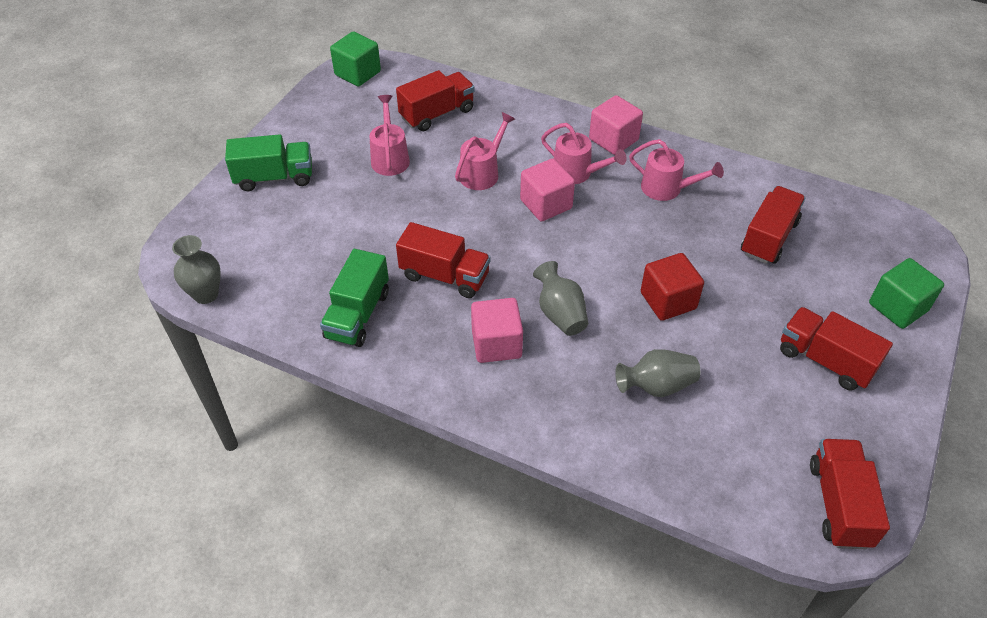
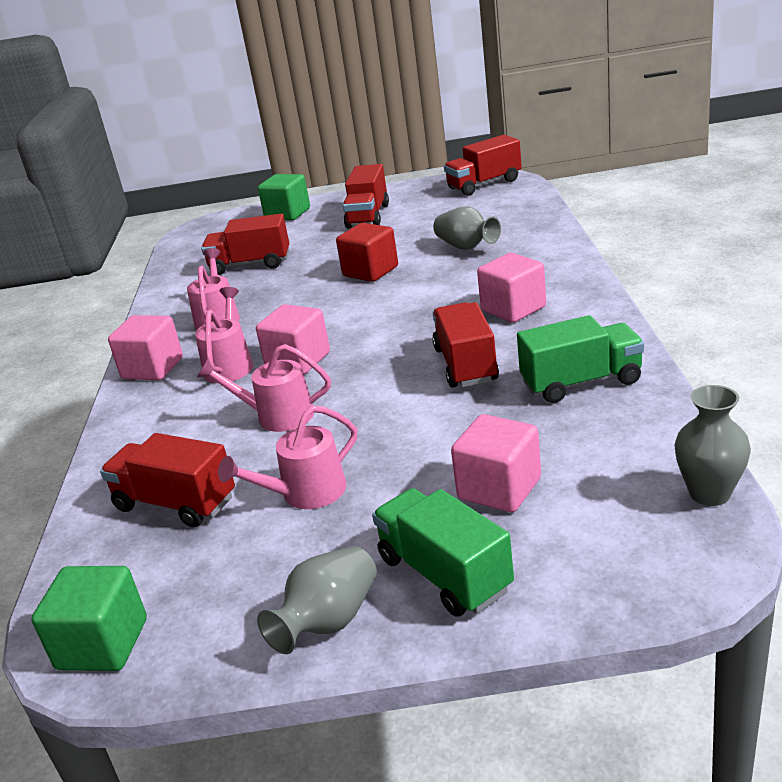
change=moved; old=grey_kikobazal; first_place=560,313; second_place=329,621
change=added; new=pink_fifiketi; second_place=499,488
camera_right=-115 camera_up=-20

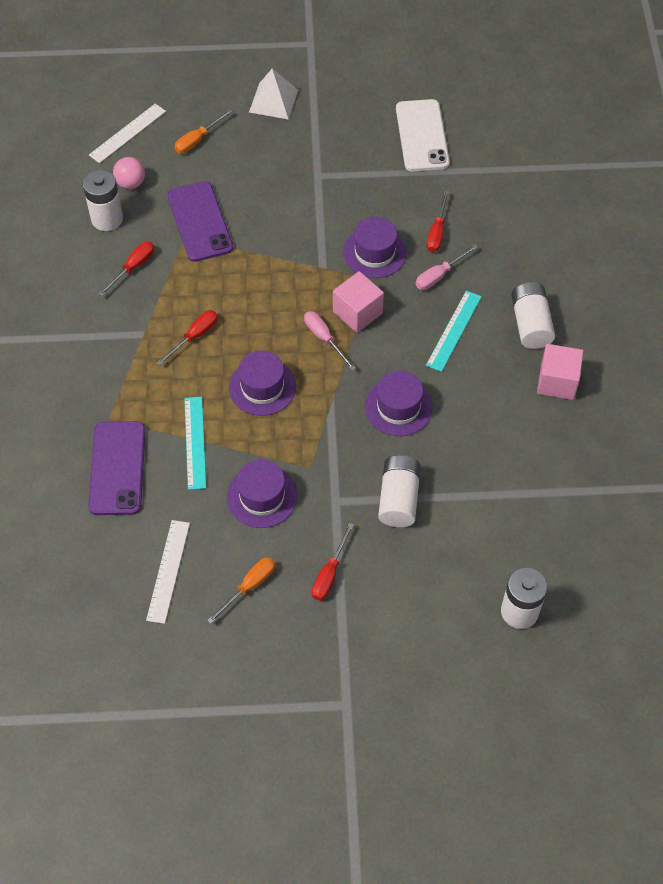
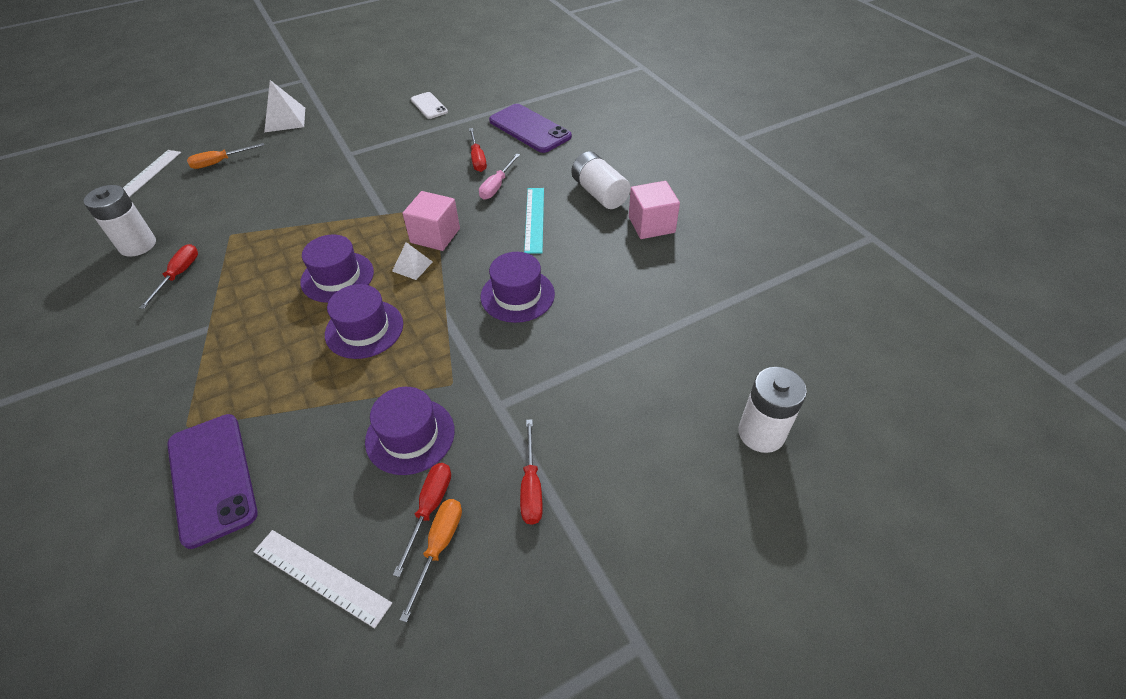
change=turned; old=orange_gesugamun; first_place=198,140; second_place=220,162; degrees=45
change=turned; old=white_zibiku; first_place=168,571; second_place=321,576; degrees=-45
change=moved; old=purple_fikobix; first_place=374,252; second_place=337,277
change=replaced; old=pink_gesugamun; new=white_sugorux; first_place=324,339; second_place=412,266
change=moved; old=red_gesugamun; first_place=194,336; second_place=429,509
change=resized; old=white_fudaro; first_place=422,136; second_place=429,106; factor=0.57
change=moved; old=purple_fudaro; first_place=200,222; second_place=529,129
change=removed; old=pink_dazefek; first_place=131,183
change=removed; old=turquoise_zibiku; first_place=195,442
change=removed; old=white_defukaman; first_place=398,498
camera_right=-25 camera_up=-10

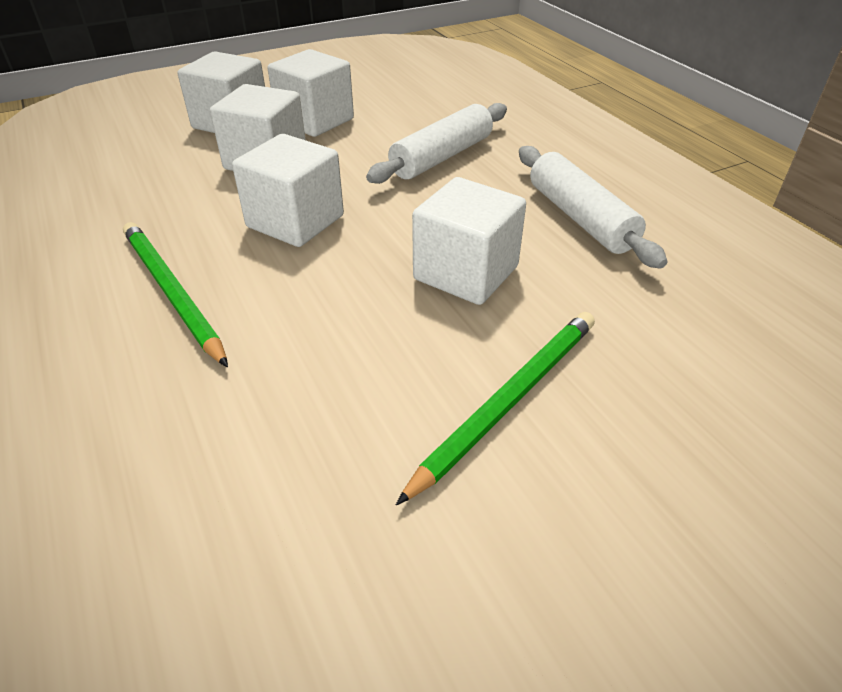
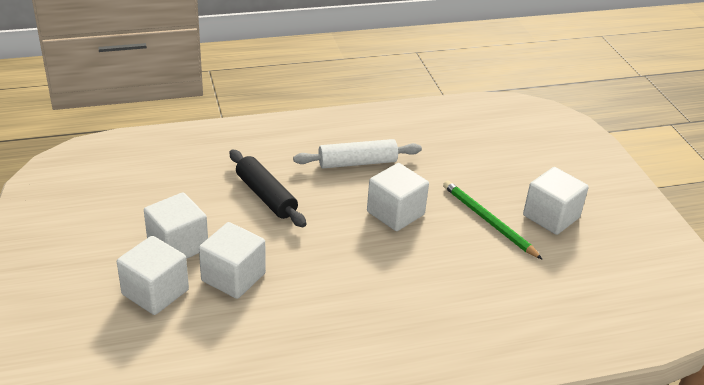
change=recoloured; old=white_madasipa; new=black_madasipa; first_place=442,157; second_place=266,196
change=moved; old=white_fifiketi; first_place=295,221; second_place=551,216
change=removed; old=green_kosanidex; first_place=172,293
camera_right=-80 camera_up=-5

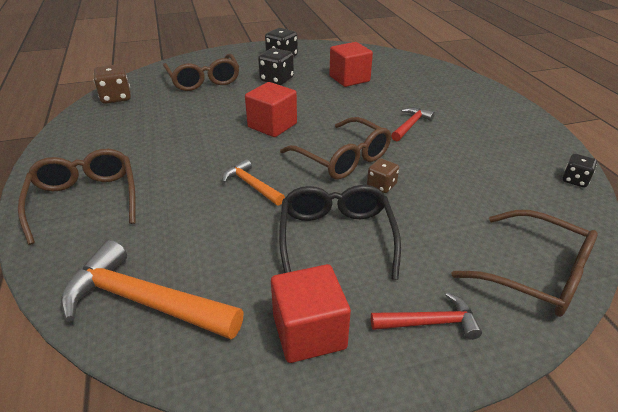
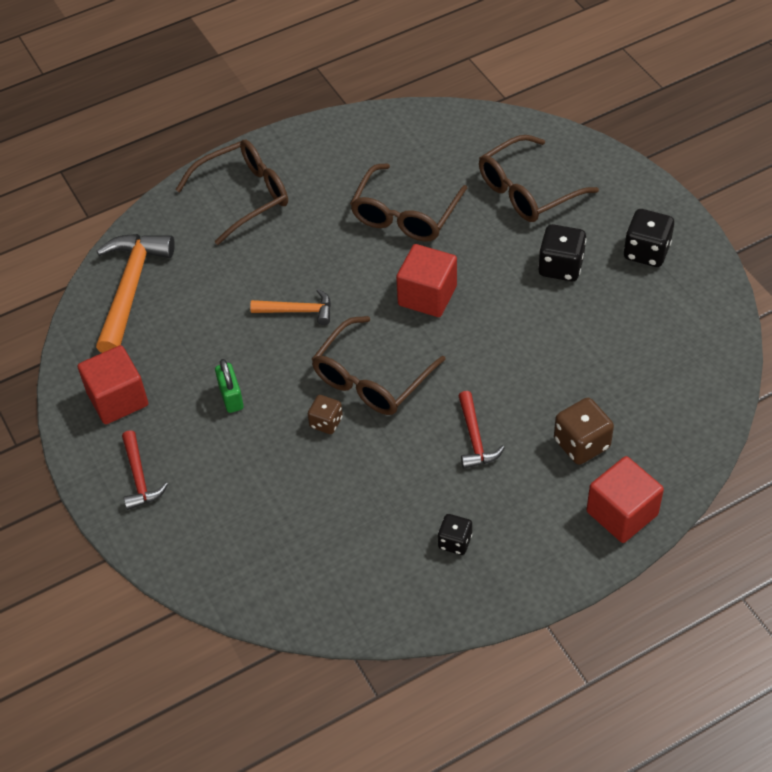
change=replaced; old=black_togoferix; new=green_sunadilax; first_place=336,237; second_place=231,397
change=turned; old=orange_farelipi; first_place=251,185; second_place=298,311; degrees=60
change=moved; old=brown_togoferix; first_place=535,274; second_place=405,214
change=moved; old=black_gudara; first_place=575,180; second_place=455,542
change=turned; old=red_farelipi; first_place=410,125; second_place=475,438; degrees=60
change=moved; old=brown_gudara; first_place=116,98; second_place=581,444
change=moved; old=red_fifiketi; first_place=349,79; second_place=622,513
camera_right=80 camera_up=15

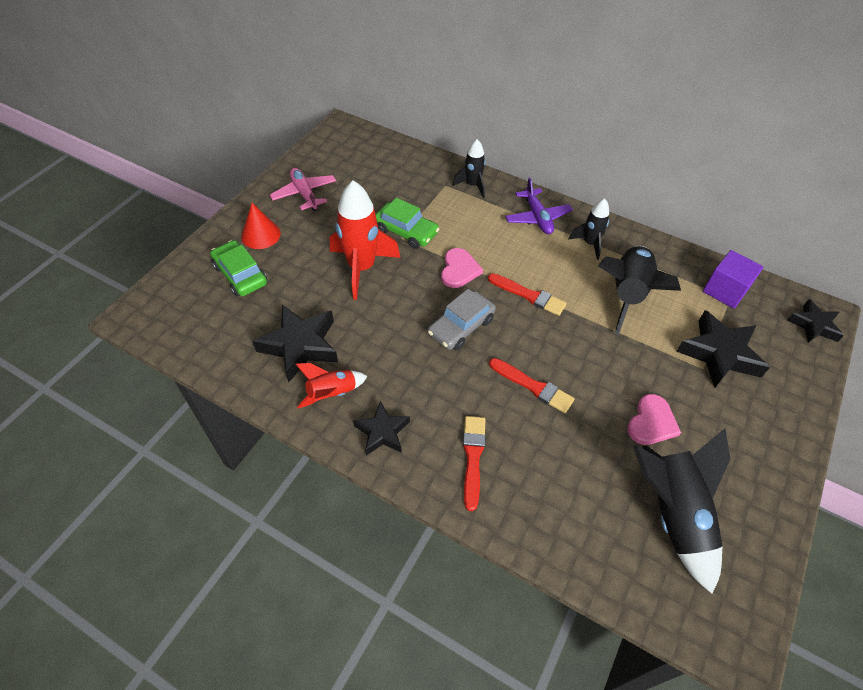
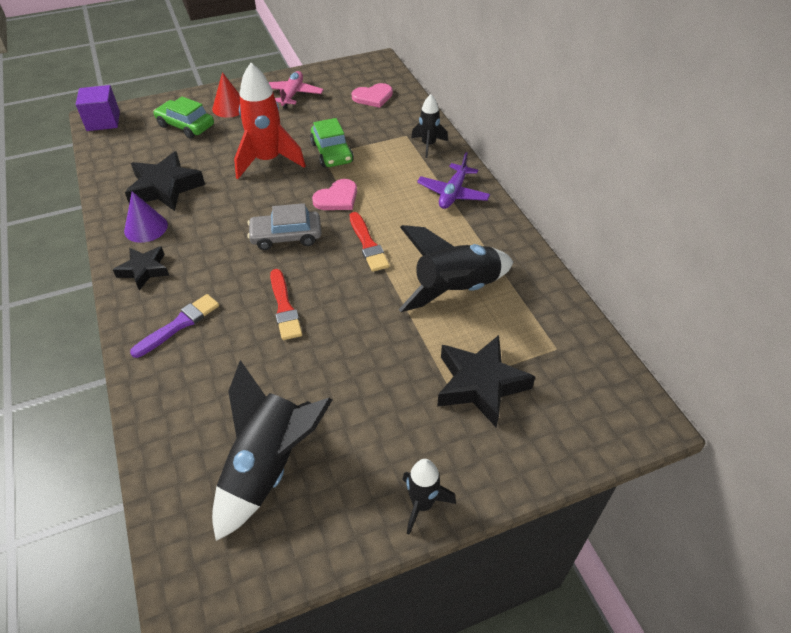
change=moved; old=purple_fifiketi; first_place=725,290; second_place=103,121
change=replaced; old=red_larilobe; new=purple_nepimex; first_place=332,393; second_place=146,228
change=recoloured; old=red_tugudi; new=purple_tugudi; first_place=473,457; second_place=179,324
change=turned; old=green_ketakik; first_place=240,275; second_place=186,126; degrees=-60
change=moved; old=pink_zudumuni; first_place=651,422; second_place=373,97
change=moved; old=black_larilobe; first_place=590,243; second_place=422,504
change=removed; old=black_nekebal; first_place=813,325
camera_right=40 camera_up=-5

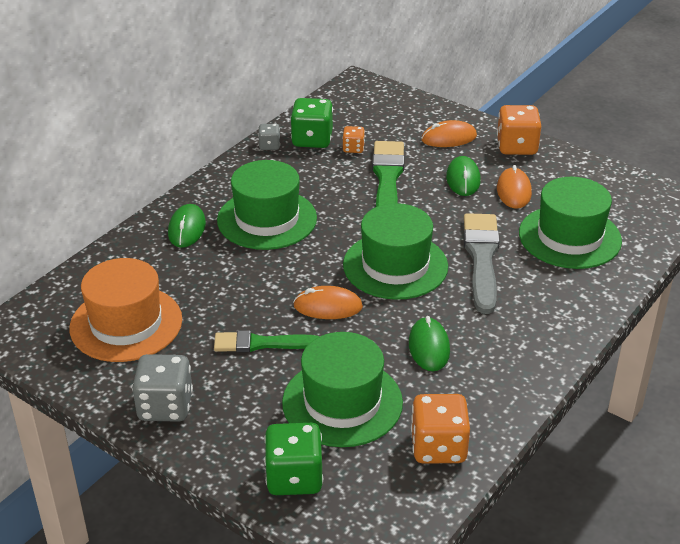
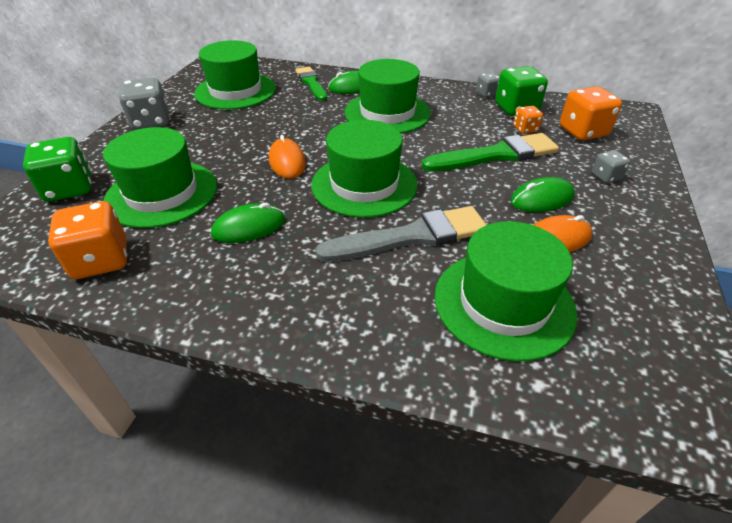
change=recoloured; old=orange_fikobix; new=green_fikobix; first_place=126,324; second_place=235,91
change=moved; old=green_tugudi; first_place=261,343; second_place=311,83
change=moved; old=orange_gudara; first_place=516,147; second_place=583,132
change=replaced; old=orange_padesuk; new=grey_gudara; first_place=449,138; second_place=606,177
camera_right=70 camera_up=5

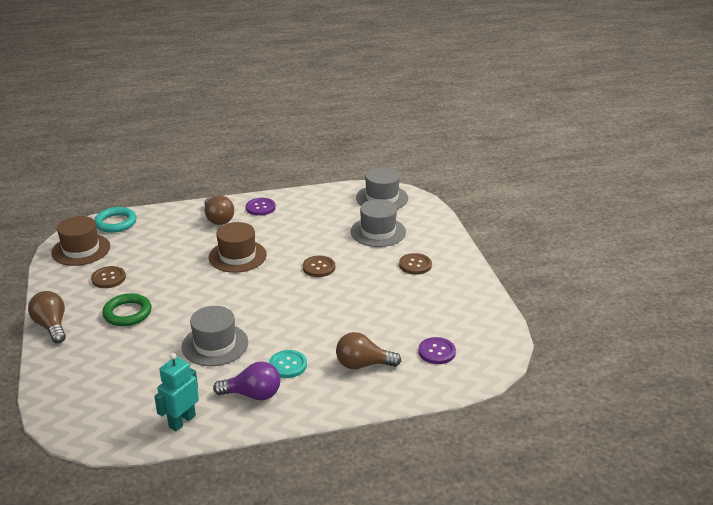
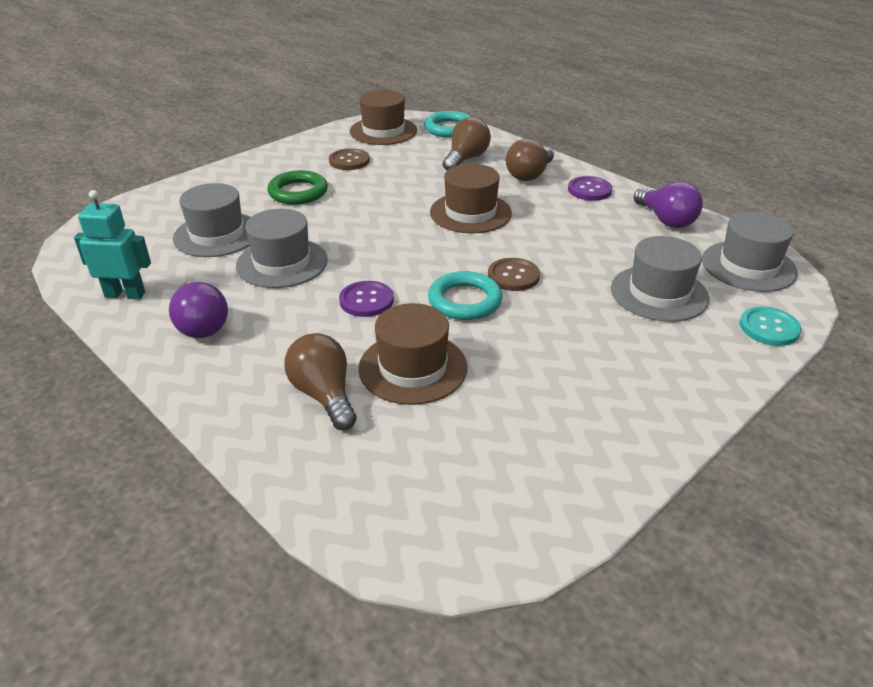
change=added; new=grey_fikobix; second_place=217,234
change=moved; old=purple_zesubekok; first_place=437,352; second_place=366,300
change=added; new=brown_fikobix; second_place=413,368
change=added; new=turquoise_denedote; second_place=465,301
change=moved; old=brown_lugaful; first_place=51,326; second_place=466,159
change=added; new=purple_lugaful; second_place=666,220
change=moved; old=turquoise_zesubekok; first_place=288,365; second_place=769,328
change=removed; old=brown_zesubekok; first_place=415,265
camera_right=60 camera_up=5

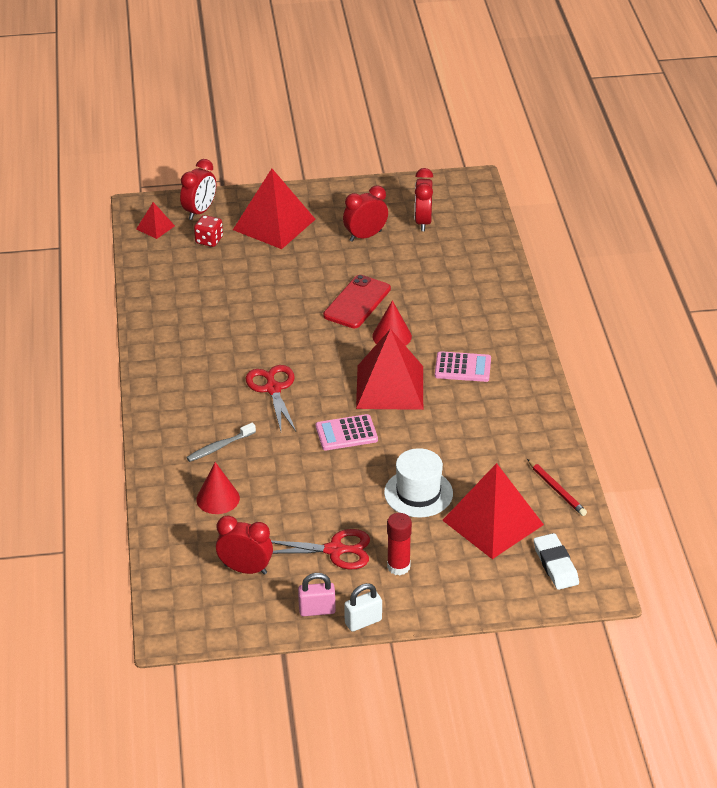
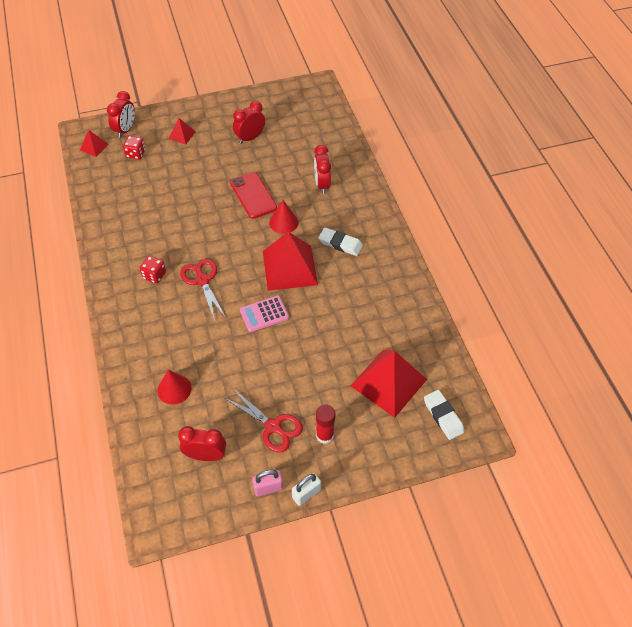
change=added; new=red_gudara; second_place=154,275
change=resized; old=red_sugorux; first_place=274,224; second_place=182,135; factor=0.46
change=turned; old=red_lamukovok; first_place=334,550; second_place=273,426; degrees=45
change=turned; old=red_fudaro; first_place=357,302; second_place=253,195; degrees=-45
change=moved; old=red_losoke; first_place=423,222; second_place=322,184
change=replaced; old=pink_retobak; new=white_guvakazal; first_place=462,367; second_place=340,244
change=removed; old=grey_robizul; first_place=219,447
change=removed; old=white_fikobix; first_place=418,493
change=removed; old=red_kosanidex; first_place=557,490
camera_right=-10 camera_up=15

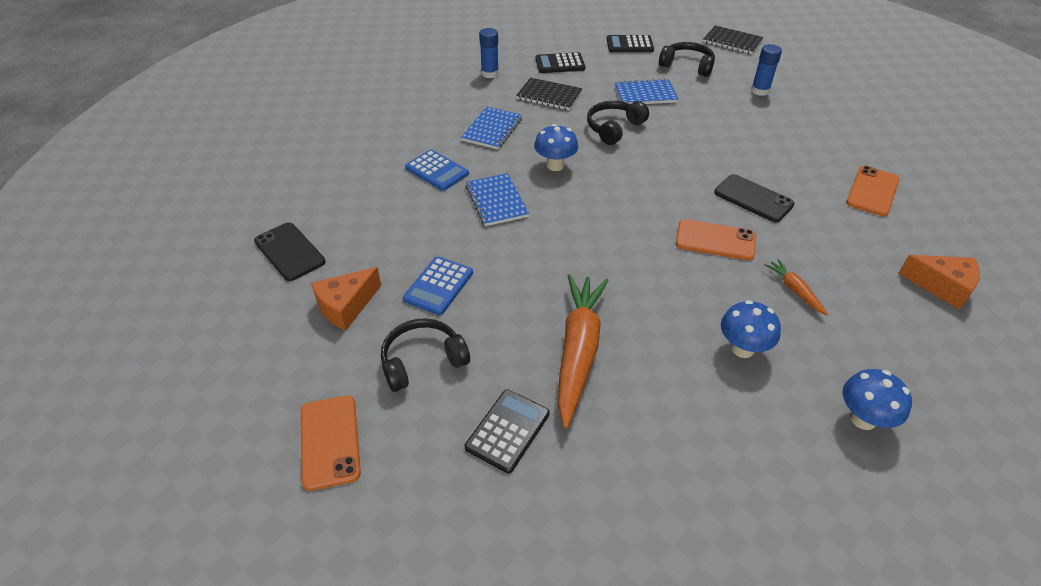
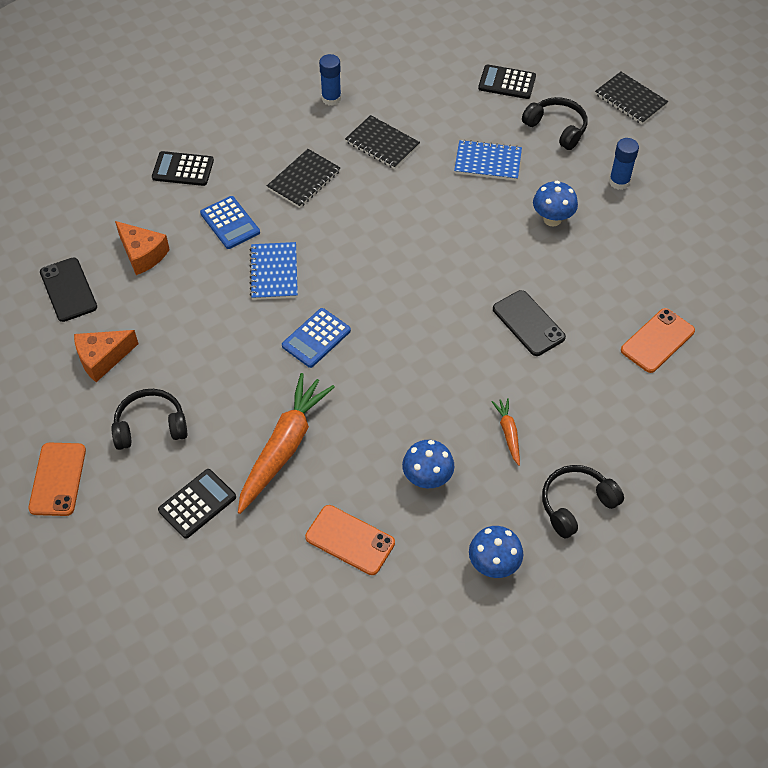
change=moved; old=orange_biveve; first_place=941,287; second_place=142,254
change=moved; old=black_retobak; first_place=560,64; second_place=183,169
change=recoloured; old=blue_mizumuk; new=black_mizumuk; first_place=492,129; second_place=304,180
change=moved; old=blue_retobak; first_place=438,286; second_place=316,338
change=moved; old=orange_fudaro; first_place=715,240; second_place=350,540
change=moved; old=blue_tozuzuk; first_place=555,165; second_place=552,219
change=moved; old=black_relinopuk; first_place=614,128; second_place=576,504
camera_right=15 camera_up=10

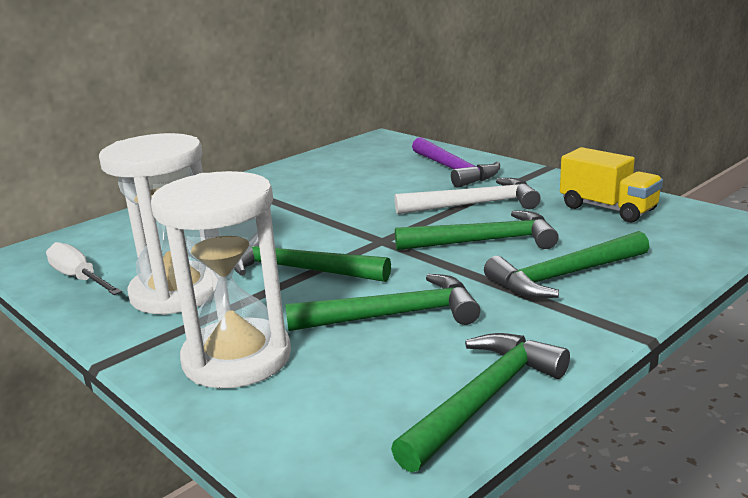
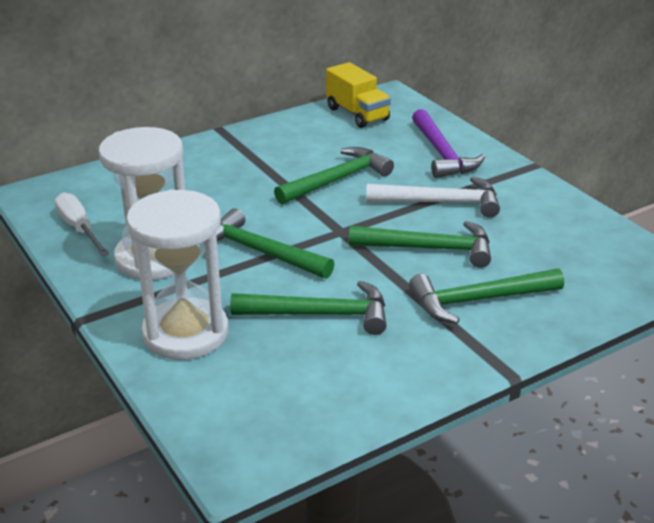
change=moved; old=green_farelipi; first_place=484,399; second_place=337,180
change=moved; old=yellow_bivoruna; first_place=608,209; second_place=357,114
camera_right=10 camera_up=10

